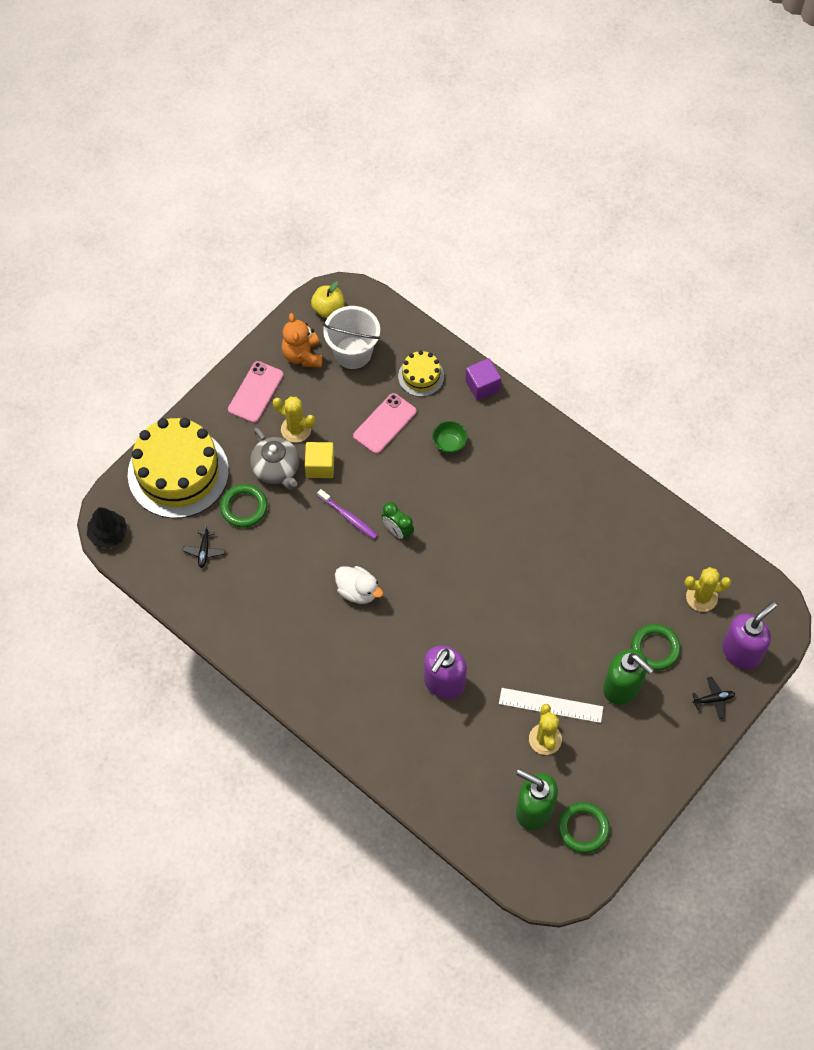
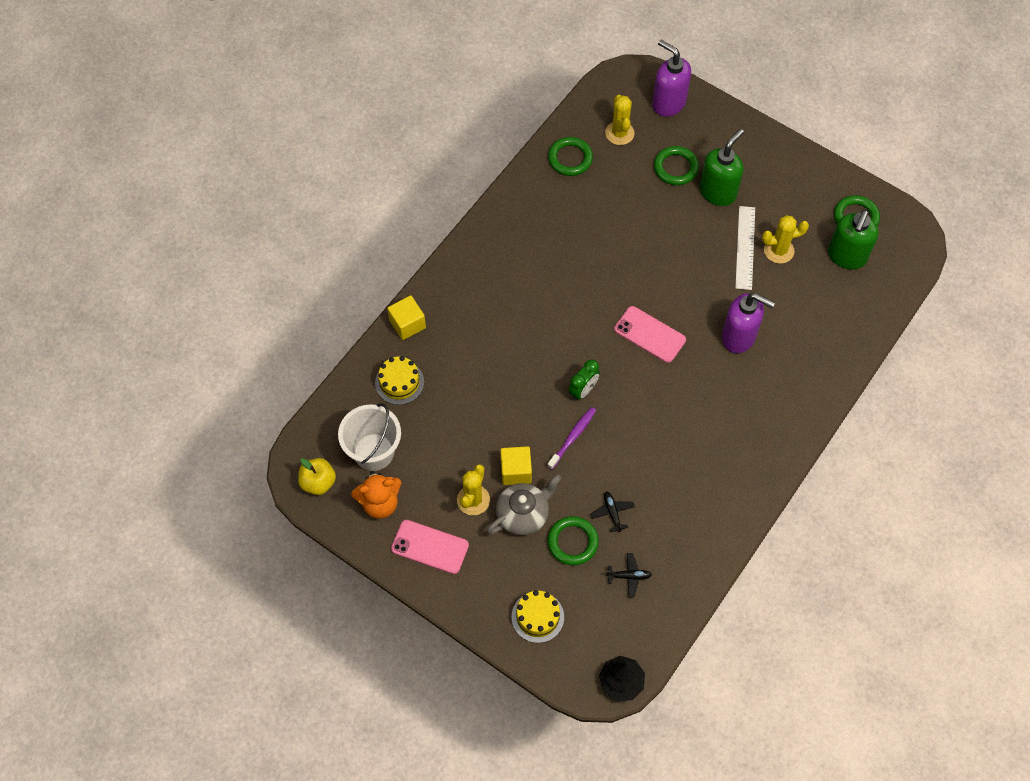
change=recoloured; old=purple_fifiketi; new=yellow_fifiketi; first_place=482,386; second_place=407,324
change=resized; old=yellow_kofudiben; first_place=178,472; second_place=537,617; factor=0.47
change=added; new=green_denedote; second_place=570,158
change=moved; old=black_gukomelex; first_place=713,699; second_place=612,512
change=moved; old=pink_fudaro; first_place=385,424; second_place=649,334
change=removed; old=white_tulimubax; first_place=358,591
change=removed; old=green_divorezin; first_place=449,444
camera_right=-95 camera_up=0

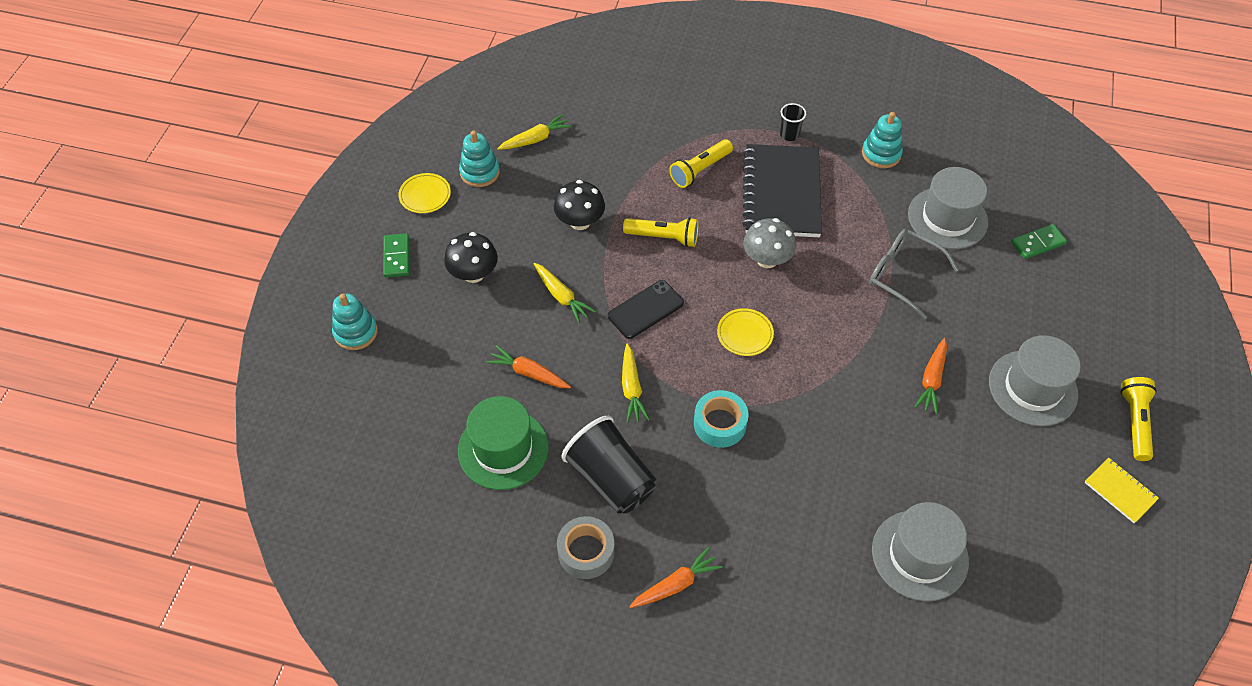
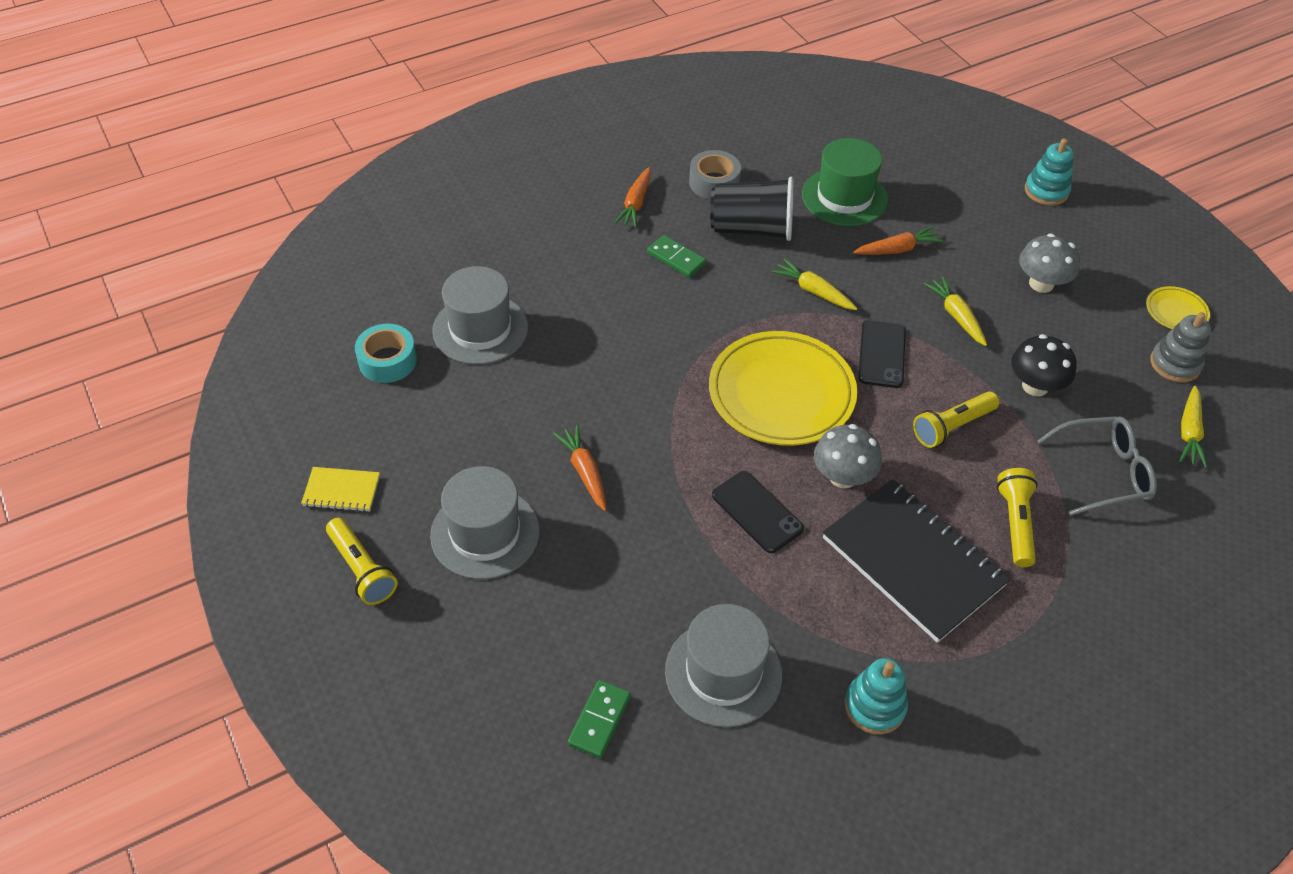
change=moved; old=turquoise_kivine; first_place=720,424; second_place=387,361
change=moved; old=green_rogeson; first_place=396,257; second_place=676,258
change=resized; old=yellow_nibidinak; first_place=745,334; second_place=781,394; factor=2.24
change=added; new=black_fudaro; second_place=757,512
change=turned; old=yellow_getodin; first_place=561,296; second_place=956,316; degrees=60
change=recoloured; old=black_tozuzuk; new=grey_tozuzuk; first_place=473,274; second_place=1041,284
change=moved; old=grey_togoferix; first_place=902,275; second_place=1103,472
change=recoloured; old=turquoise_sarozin; new=grey_sarozin; first_place=479,172; second_place=1175,364
change=removed; old=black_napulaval; first_place=789,135
camera_right=135 camera_up=-5

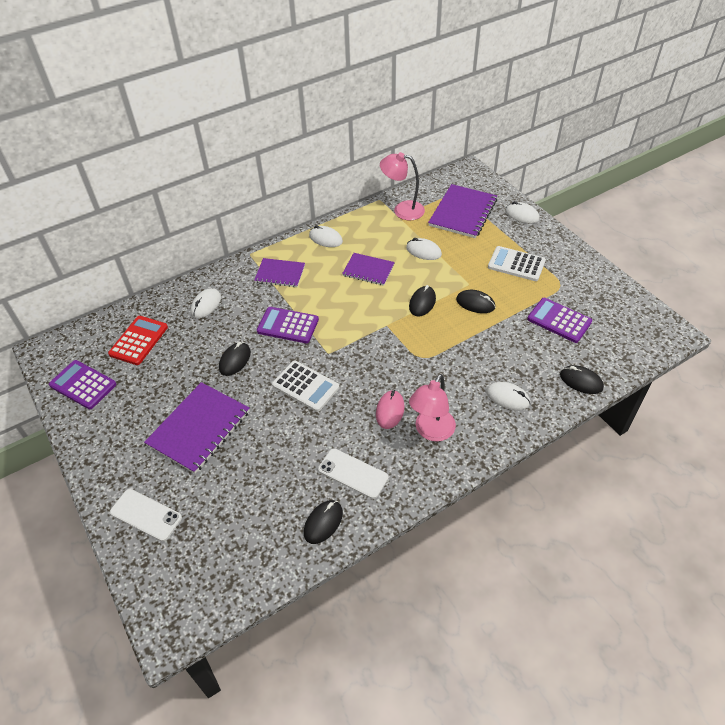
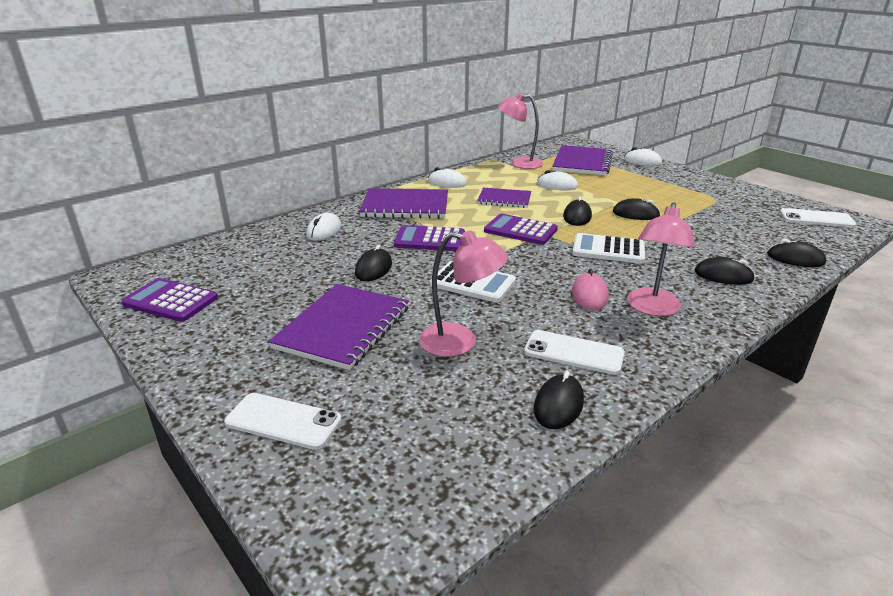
change=resized; old=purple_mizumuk; first_place=280,274; second_place=405,206; factor=1.63
change=added; new=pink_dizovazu; second_place=460,342
change=moved; old=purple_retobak; first_place=559,320; second_place=520,230
change=moved; old=white_retobak; first_place=516,264; second_place=608,250
change=recoloured; old=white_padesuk; new=black_padesuk; first_place=507,397; second_place=723,276
change=added; new=white_fudaro; second_place=816,219
change=removed; old=red_retobak; first_place=138,340
camera_right=-10 camera_up=-20

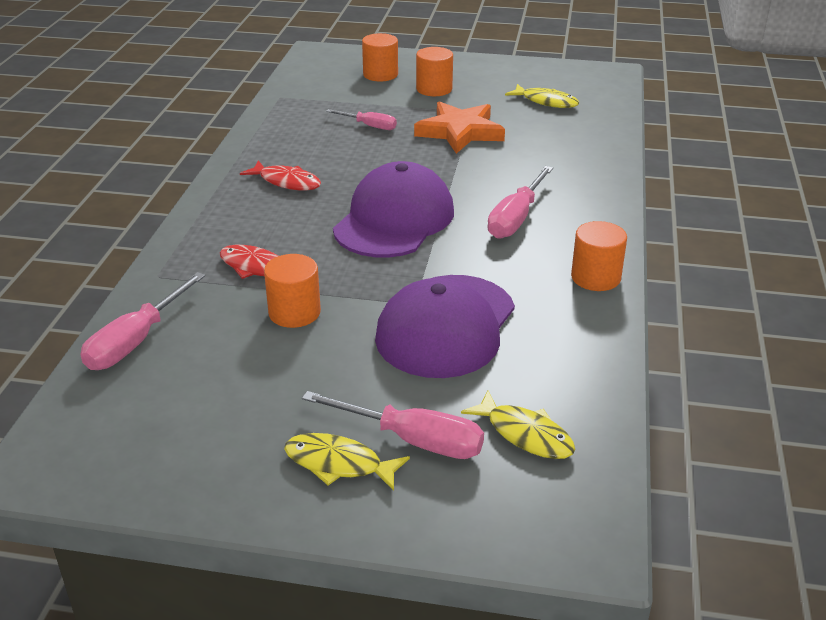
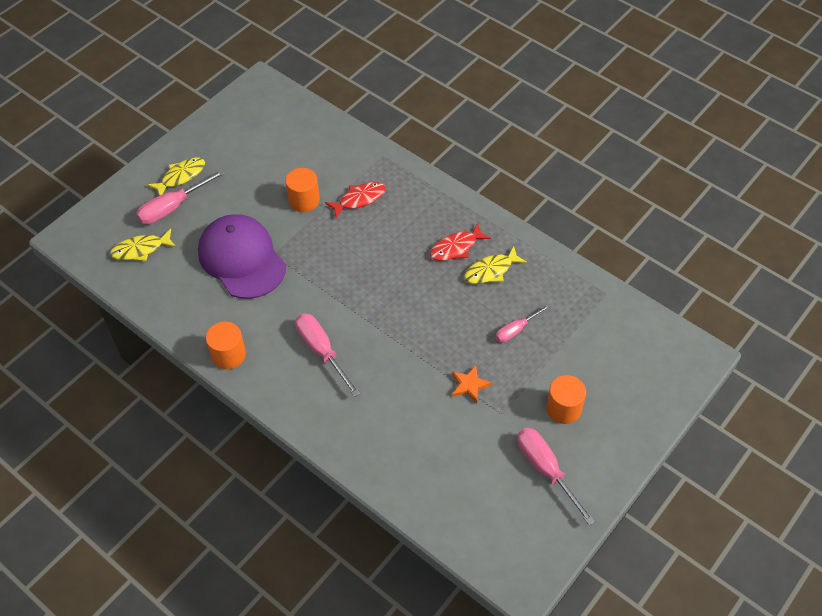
change=resized; old=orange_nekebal; first_place=460,132; second_place=469,385; factor=0.52
change=moved; old=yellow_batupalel; first_place=546,102; second_place=491,270
change=moved; old=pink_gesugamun; first_place=136,341; second_place=545,469
change=removed; old=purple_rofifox; first_place=394,220
change=removed; old=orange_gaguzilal; first_place=380,74
camera_right=120 camera_up=20

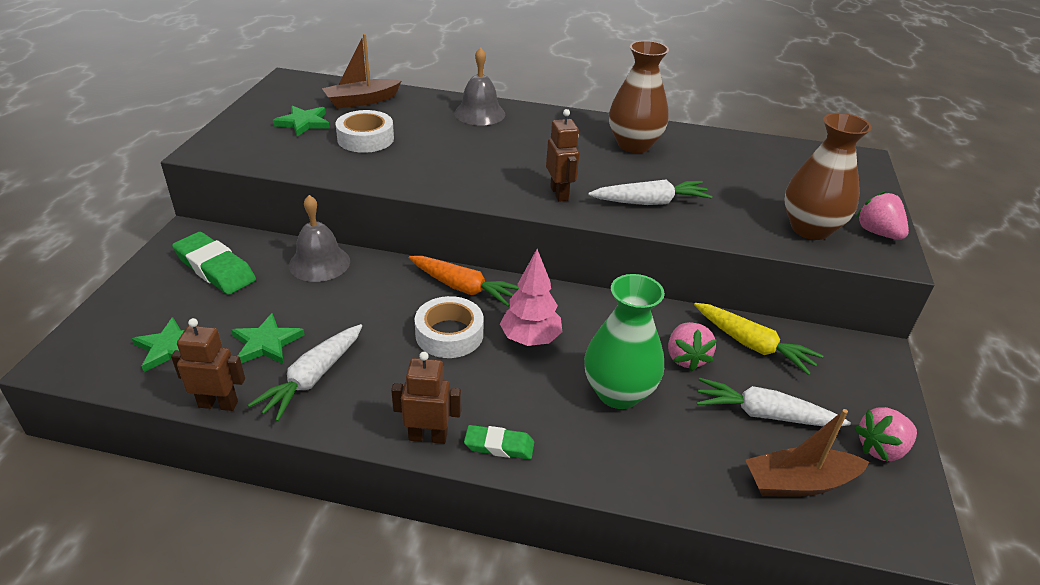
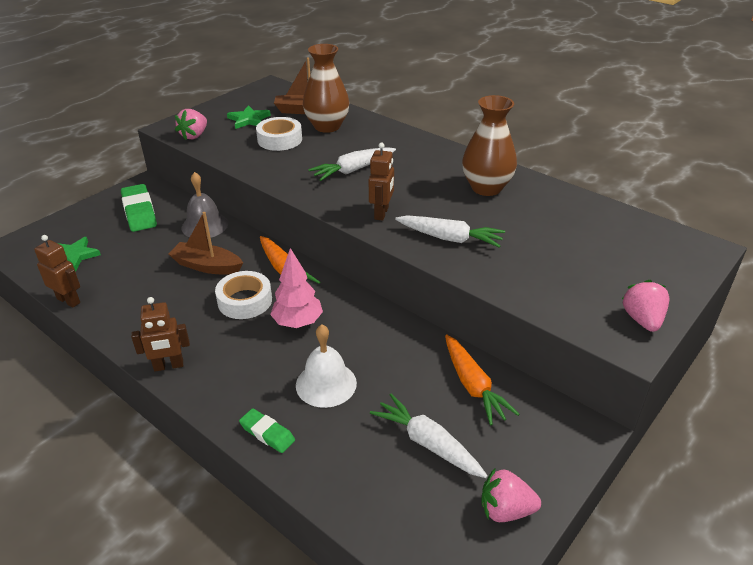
change=turned; old=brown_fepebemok; first_place=428,436; second_place=168,366; degrees=135
change=moved; old=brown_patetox; first_place=799,483; second_place=207,266
change=moved; old=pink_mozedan; first_place=686,358; second_place=194,136
change=moved; old=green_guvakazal; first_place=499,446; second_place=267,433
change=replaced; old=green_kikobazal; new=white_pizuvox; first_place=618,393; second_place=326,384
change=moved; old=brown_kikobazal; first_place=810,229; second_place=327,126
change=moved; old=white_getodin; first_place=313,378; second_place=353,170
change=recoloured; old=yellow_getodin; new=orange_getodin; first_place=752,345; second_place=473,385
change=removed; old=green_nekebal; first_place=266,343
change=removed; old=grey_pizuvox; first_place=479,113
camera_right=30 camera_up=0

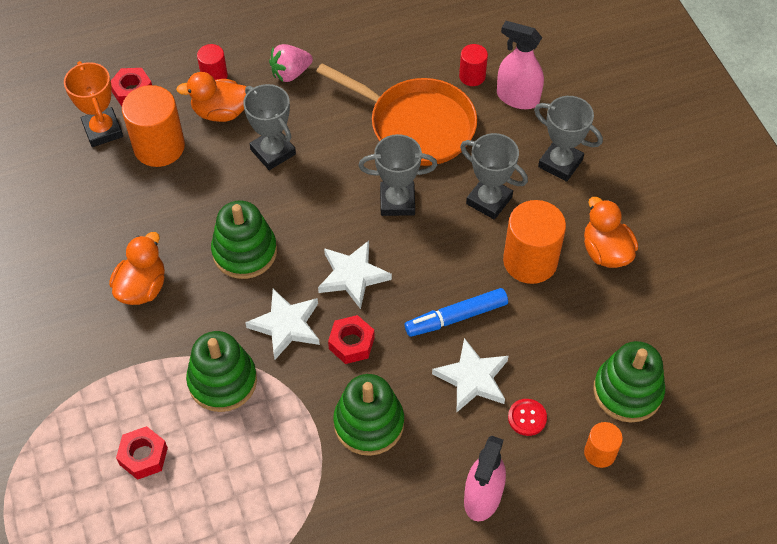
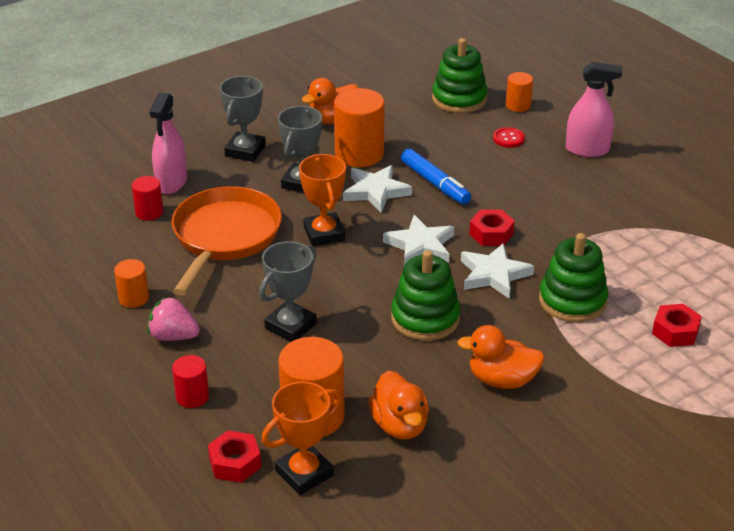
change=added; new=orange_gaguzilal; second_place=133,298
change=turned; old=pink_mozedan; first_place=290,73; second_place=173,336; degrees=150
change=recoloured; old=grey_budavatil; new=orange_budavatil; first_place=397,201; second_place=324,234
change=moved; old=white_nekebal; first_place=472,378; second_place=376,191
change=moved; old=orange_tulimubax; first_place=220,112; second_place=399,425
change=removed; old=green_sarozin; first_place=369,423
camera_right=-105 camera_up=-20

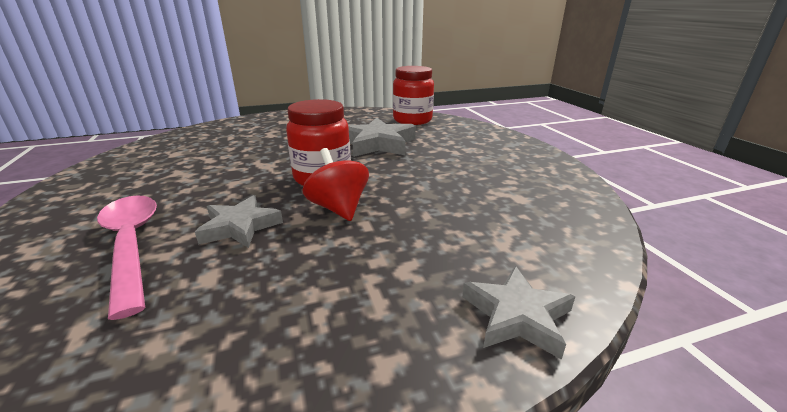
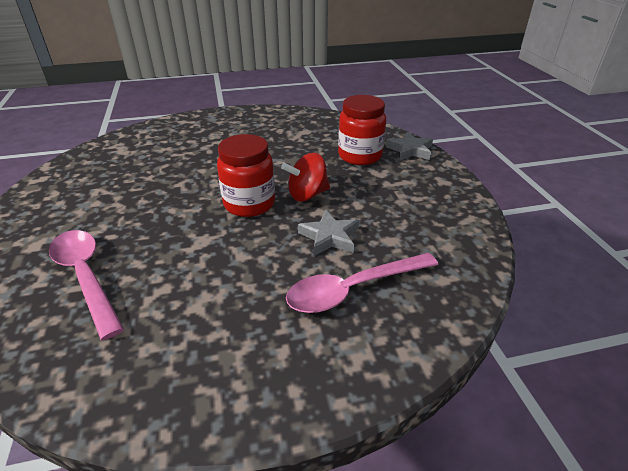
change=added; new=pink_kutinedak; second_place=86,276
change=moved; old=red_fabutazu; first_place=412,120; second_place=360,156
change=removed; old=grey_nekebal; first_place=378,144
camera_right=-85 camera_up=10

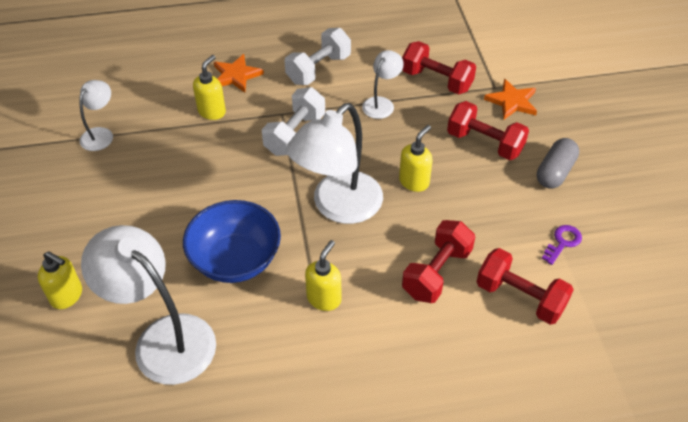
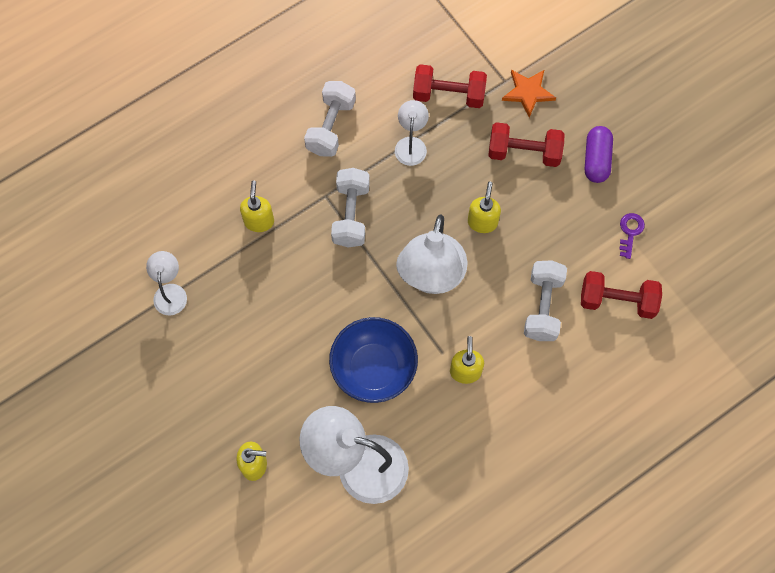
change=recoloured; old=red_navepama; new=white_navepama; first_place=436,272; second_place=543,306
change=recoloured; old=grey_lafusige; new=purple_lafusige; first_place=555,172; second_place=596,159
change=removed; old=orange_nekebal; first_place=236,75
camera_right=-25 camera_up=20

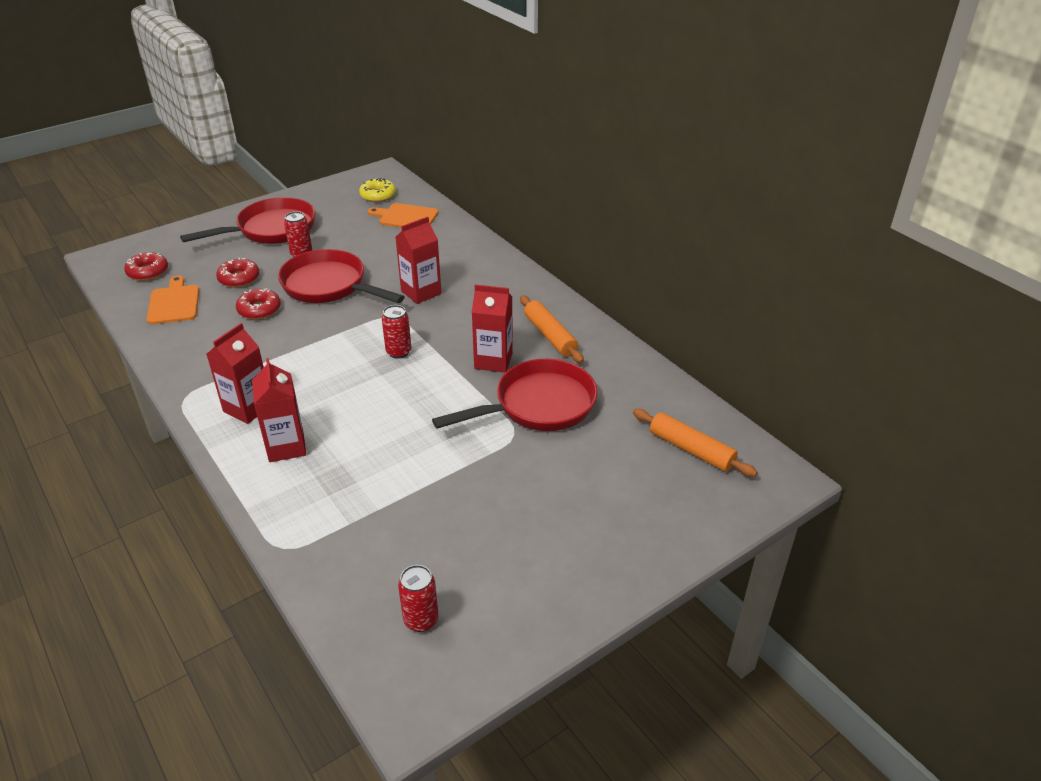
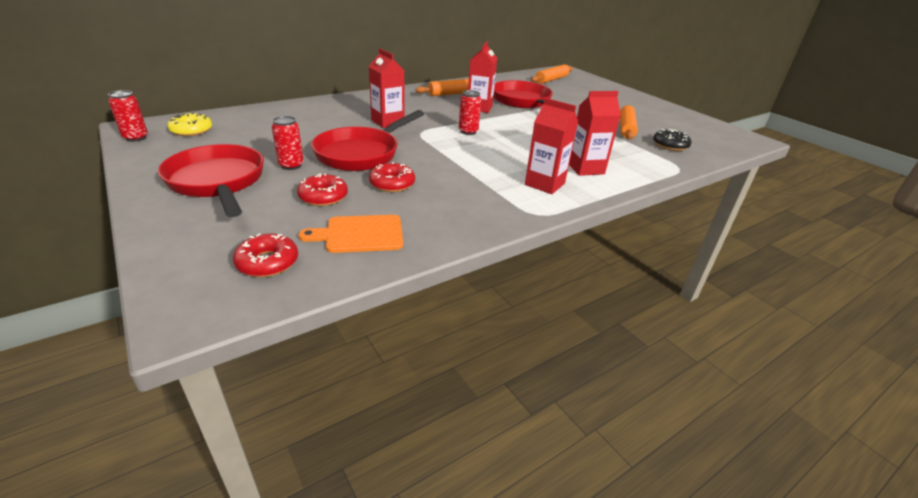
change=moved; old=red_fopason; first_place=421,620; second_place=136,138
change=added; new=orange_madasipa; second_place=626,128
change=added; new=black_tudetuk; second_place=670,145
change=removed; old=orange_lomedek; first_place=406,217
camera_right=-90 camera_up=-5

